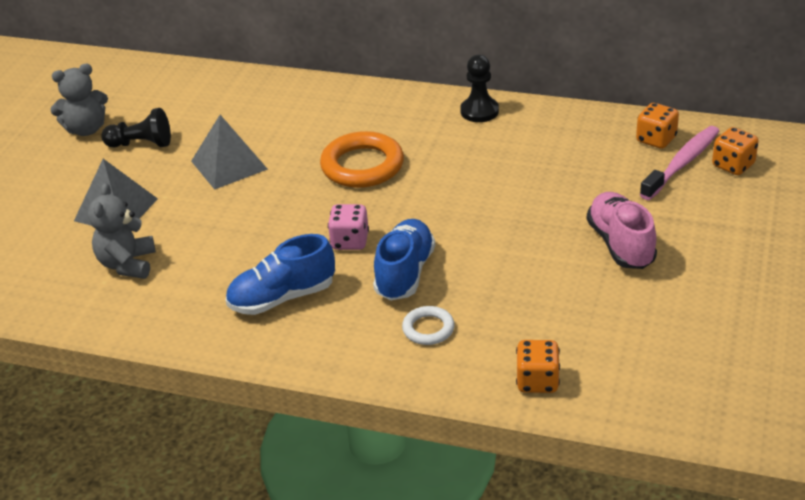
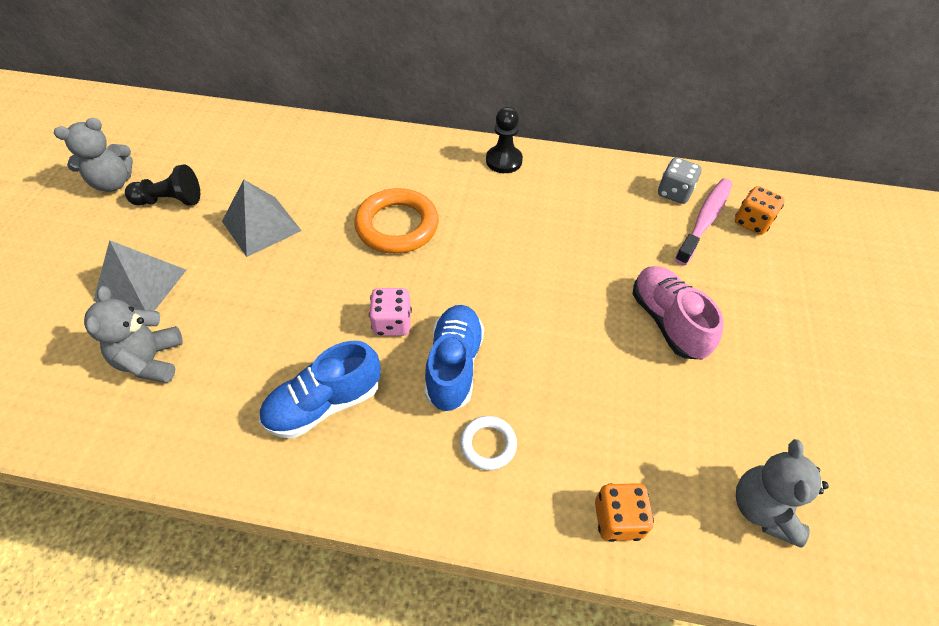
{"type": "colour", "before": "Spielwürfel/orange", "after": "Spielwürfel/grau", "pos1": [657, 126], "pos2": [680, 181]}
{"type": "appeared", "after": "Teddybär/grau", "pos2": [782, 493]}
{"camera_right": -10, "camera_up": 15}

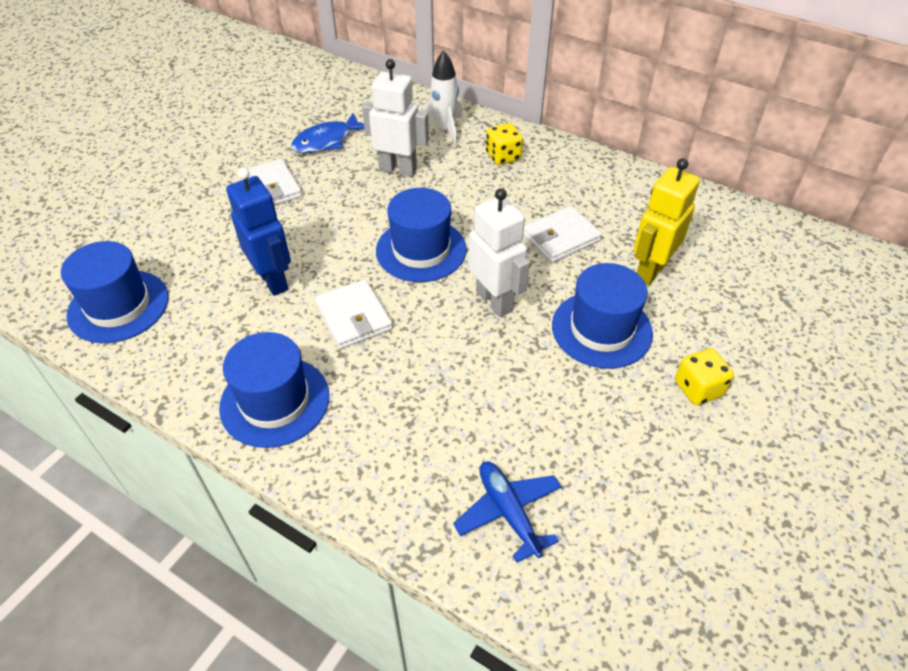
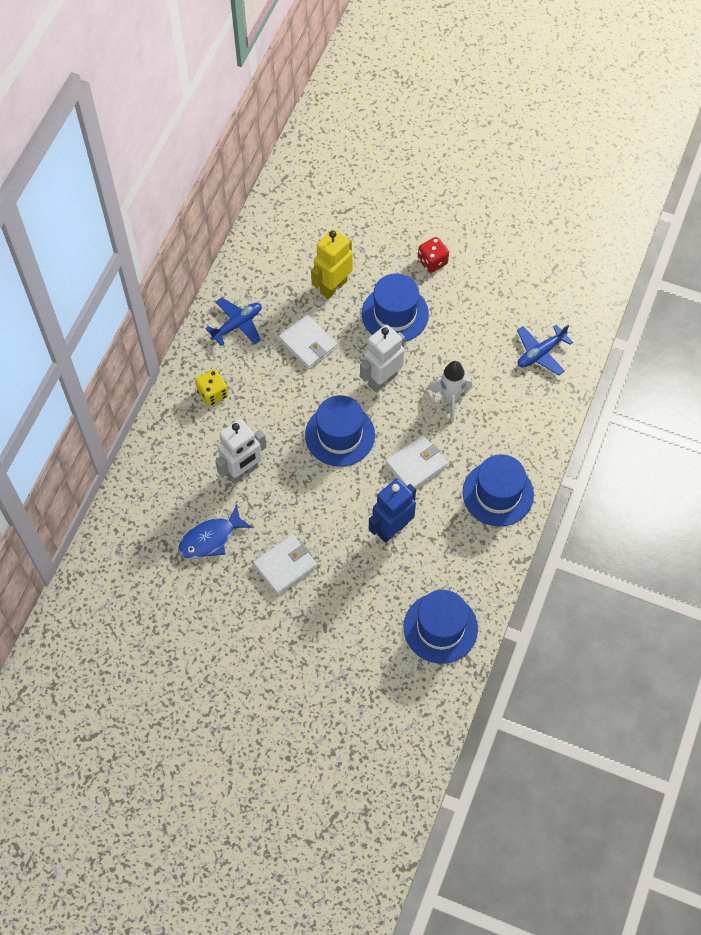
{"type": "spun", "before": "Fisch/blau", "pos1": [327, 133], "pos2": [215, 531], "turn": 105}
{"type": "spun", "before": "Roboter/weiß", "pos1": [395, 118], "pos2": [241, 451], "turn": -135}
{"type": "relocated", "before": "Rakete/weiß", "pos1": [442, 98], "pos2": [449, 391]}
{"type": "spun", "before": "Roboter/gelb", "pos1": [666, 222], "pos2": [332, 264], "turn": 105}
{"type": "colour", "before": "Spielwürfel/gelb", "after": "Spielwürfel/rot", "pos1": [704, 376], "pos2": [433, 255]}
{"type": "appeared", "after": "Flugzeug/blau", "pos2": [233, 321]}
{"camera_right": -100, "camera_up": 15}

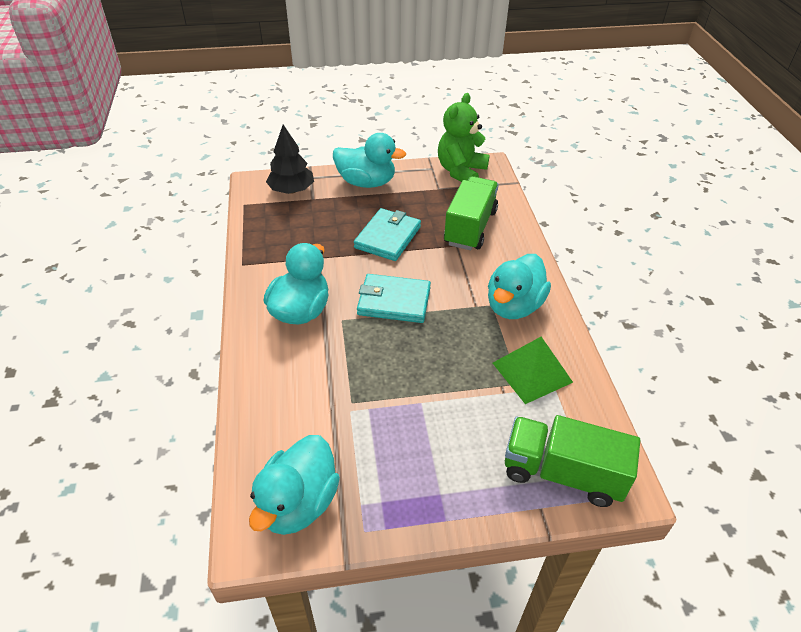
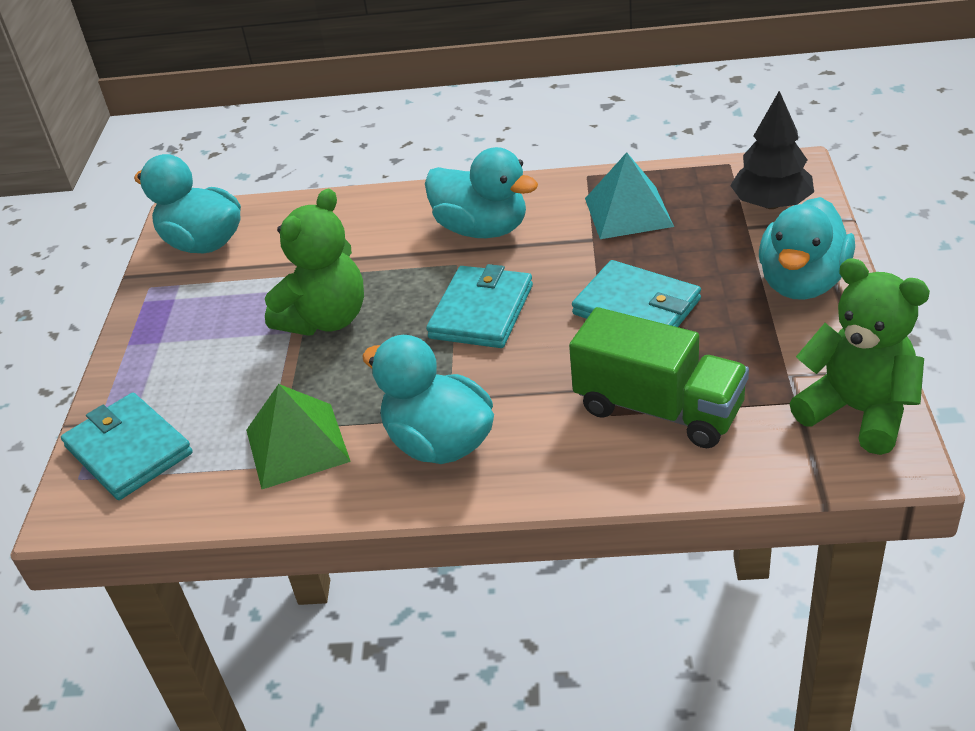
{"type": "exchanged", "before": "Lastwagen/grün", "after": "Geldbörse/türkis", "pos1": [572, 461], "pos2": [127, 446]}
{"type": "appeared", "after": "Teddybär/grün", "pos2": [314, 262]}
{"type": "appeared", "after": "Pyramide/türkis", "pos2": [629, 195]}
{"camera_right": 105, "camera_up": -5}

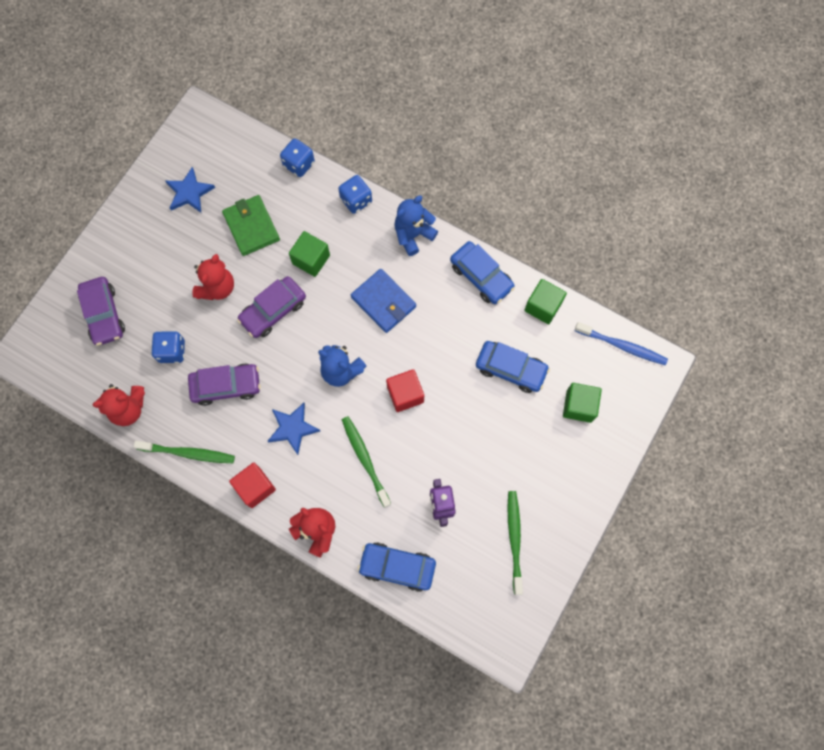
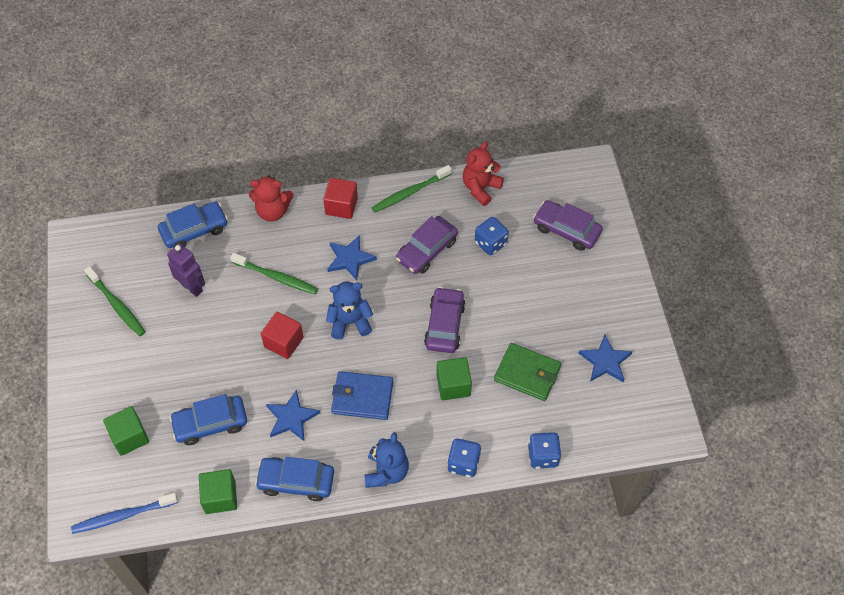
{"type": "missing", "before": "Teddybär/rot", "pos1": [213, 277]}
{"type": "appeared", "after": "Stern/blau", "pos2": [293, 415]}
{"camera_right": 140, "camera_up": -15}

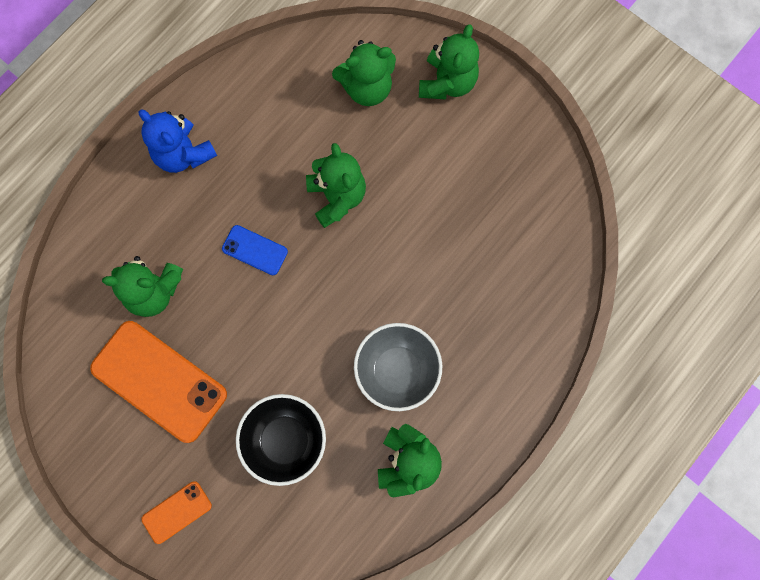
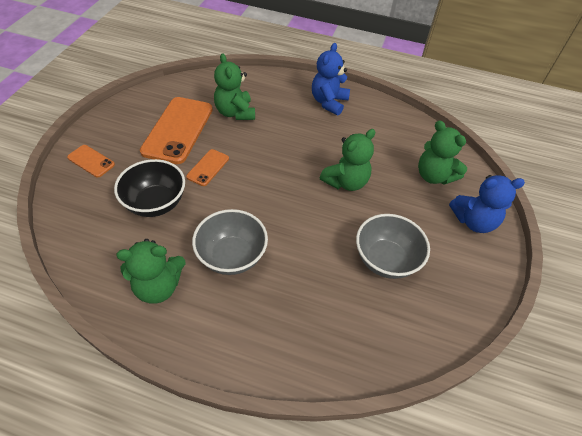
{"type": "missing", "before": "Handy/blau", "pos1": [255, 250]}
{"type": "colour", "before": "Teddybär/grün", "after": "Teddybär/blau", "pos1": [449, 62], "pos2": [487, 204]}
{"type": "appeared", "after": "Handy/orange", "pos2": [207, 167]}
{"type": "appeared", "after": "Schüssel/grau", "pos2": [393, 246]}
{"camera_right": 65, "camera_up": -25}

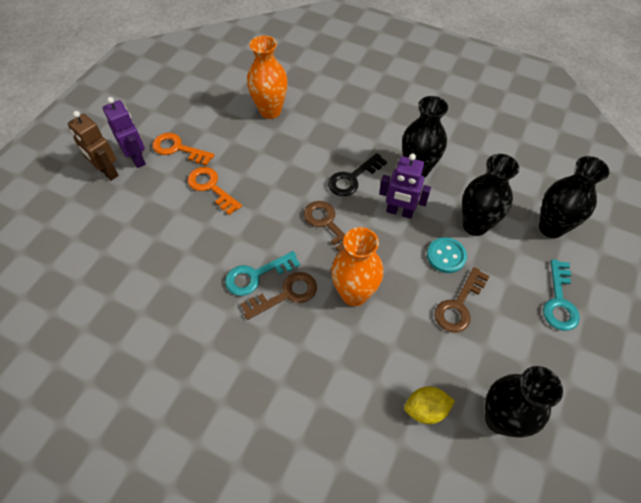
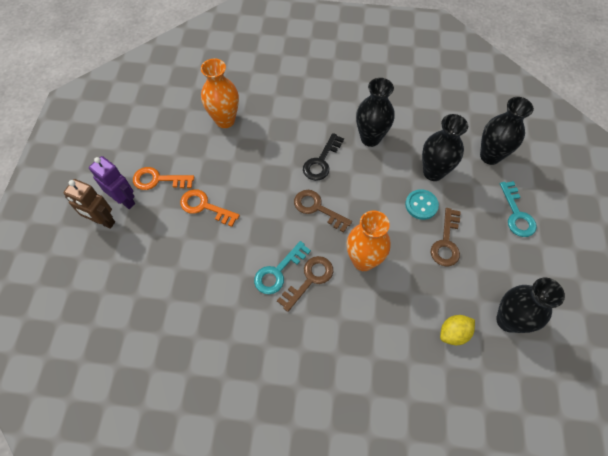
{"type": "missing", "before": "Roboter/lila", "pos1": [405, 186]}
{"camera_right": -20, "camera_up": 5}

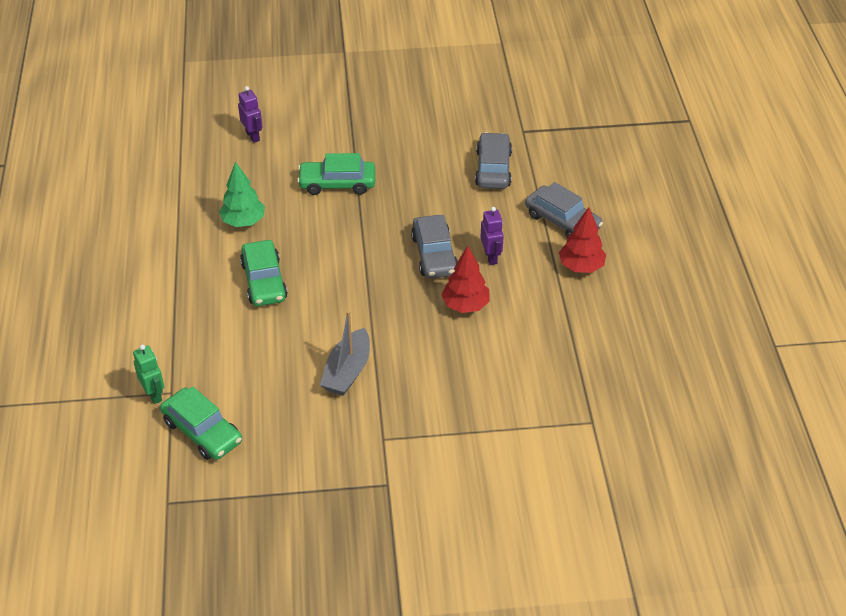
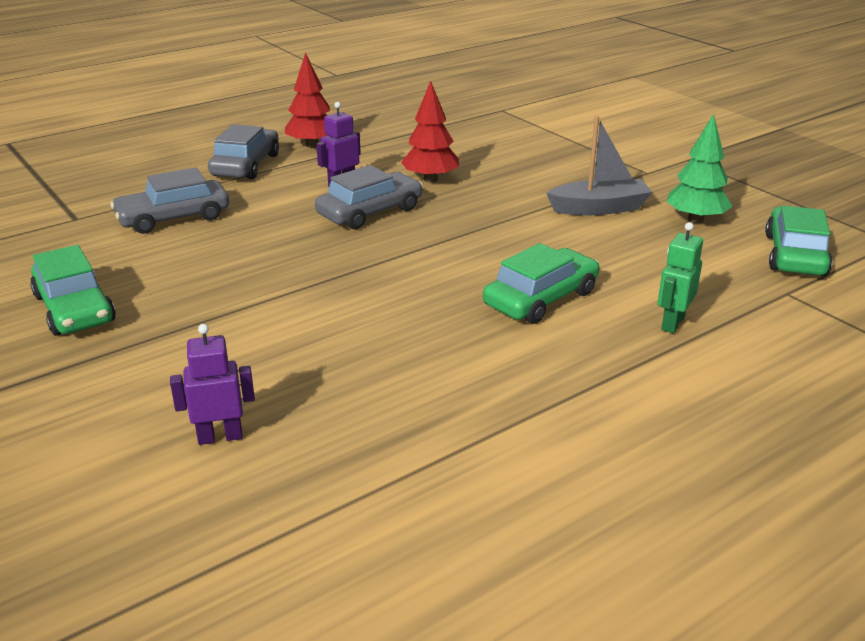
{"type": "relocated", "before": "Roboter/grün", "pos1": [148, 374], "pos2": [680, 277]}
{"type": "relocated", "before": "Baum/grün", "pos1": [242, 194], "pos2": [699, 168]}
{"type": "spun", "before": "Roboter/lila", "pos1": [250, 114], "pos2": [212, 384], "turn": 45}
{"type": "relocated", "before": "Auto/grün", "pos1": [336, 174], "pos2": [73, 290]}
{"camera_right": -120, "camera_up": -15}

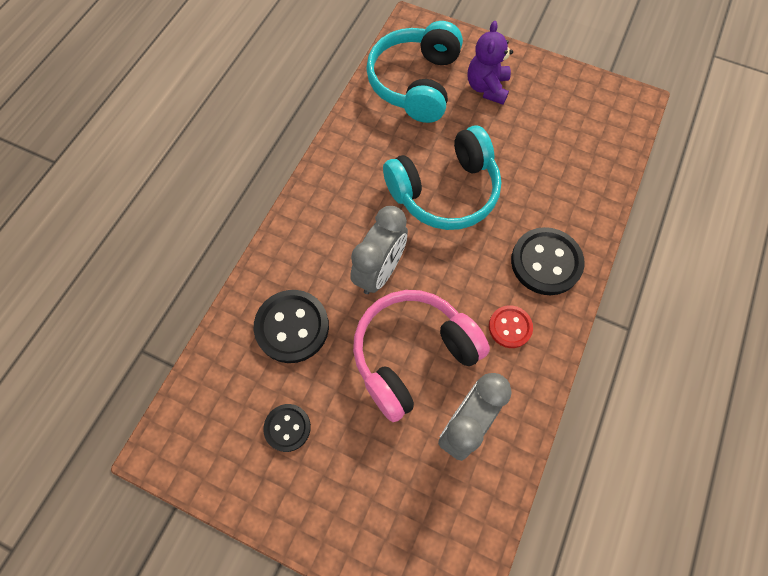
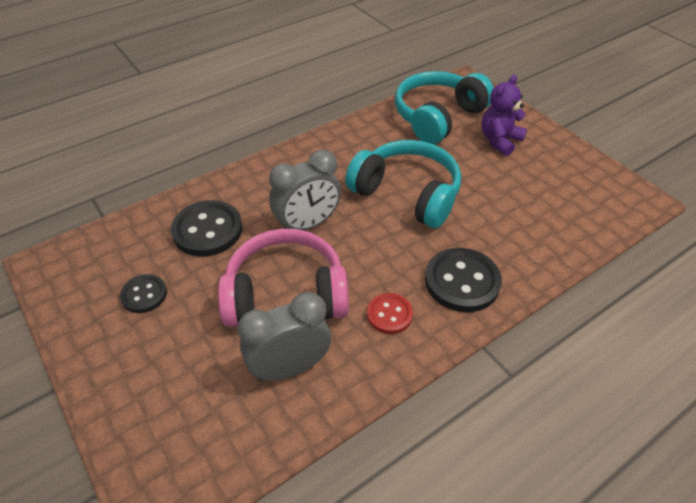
{"type": "spun", "before": "Kopfhörer/türkis", "pos1": [442, 178], "pos2": [403, 184], "turn": -150}
{"camera_right": 30, "camera_up": -20}

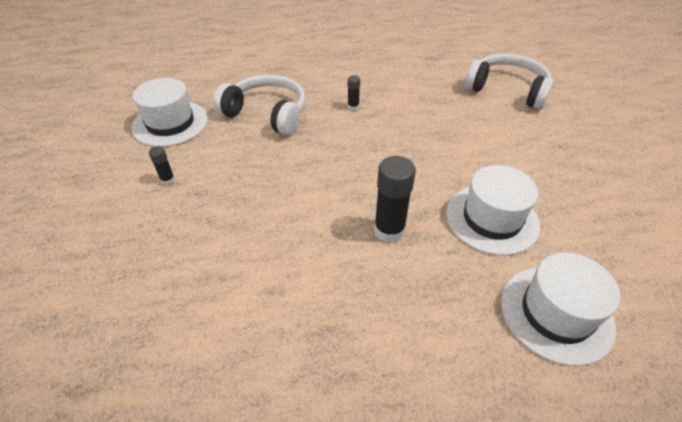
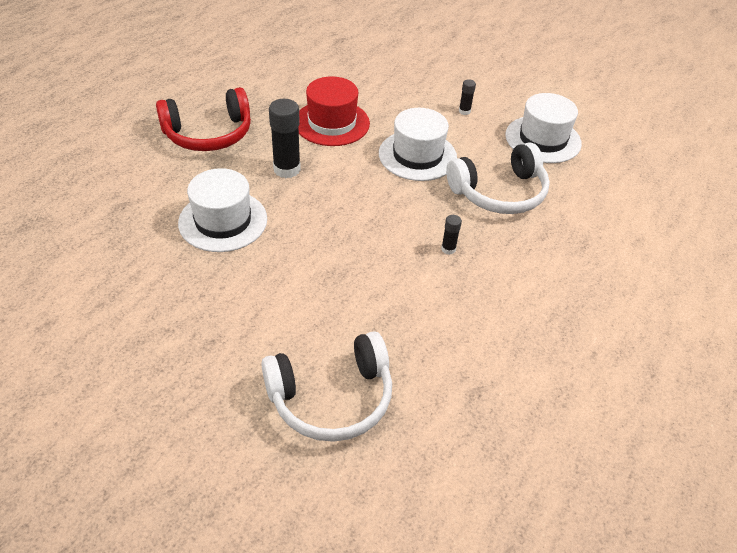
{"type": "relocated", "before": "Hut/weiß", "pos1": [560, 309], "pos2": [418, 144]}
{"type": "appeared", "after": "Kopfhörer/rot", "pos2": [203, 119]}
{"type": "appeared", "after": "Hut/rot", "pos2": [334, 111]}
{"camera_right": 130, "camera_up": 0}

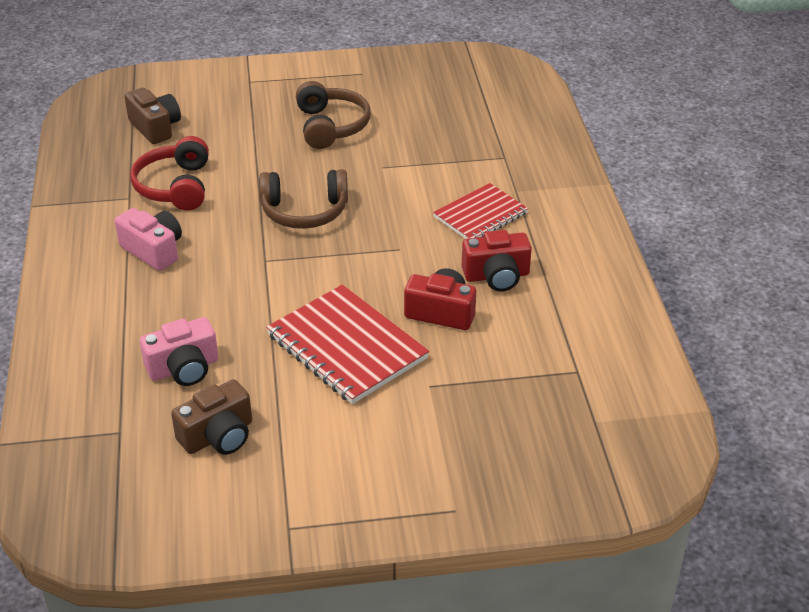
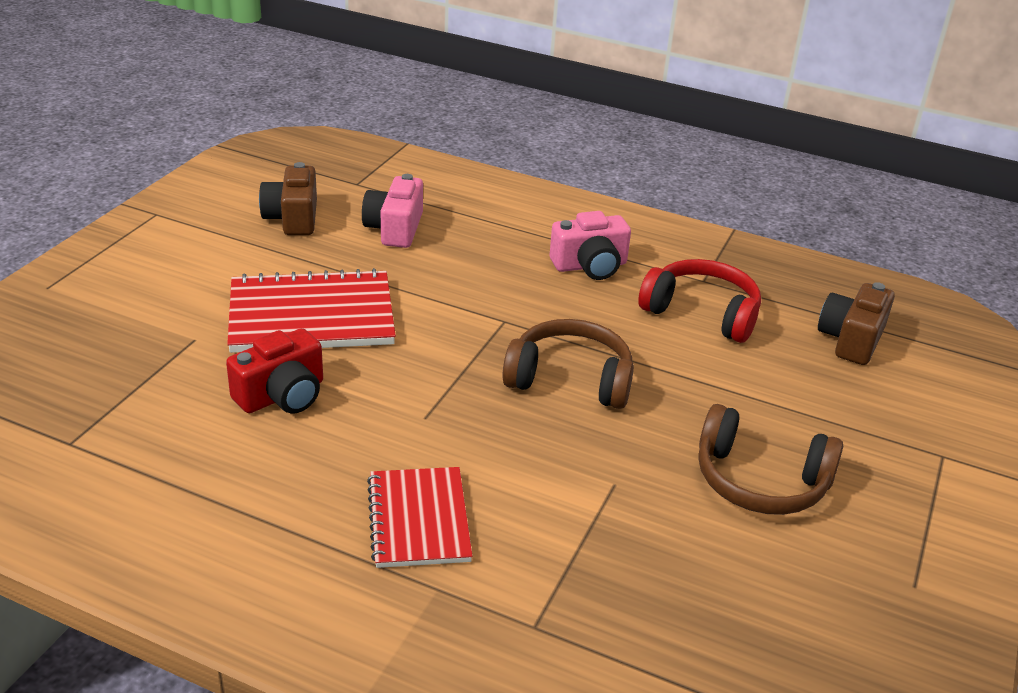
{"type": "spun", "before": "Kamera/braun", "pos1": [152, 116], "pos2": [856, 323], "turn": 120}
{"type": "spun", "before": "Kopfhörer/braun", "pos1": [303, 199], "pos2": [568, 364], "turn": 75}
{"type": "missing", "before": "Kamera/rot", "pos1": [497, 260]}
{"camera_right": 120, "camera_up": -5}

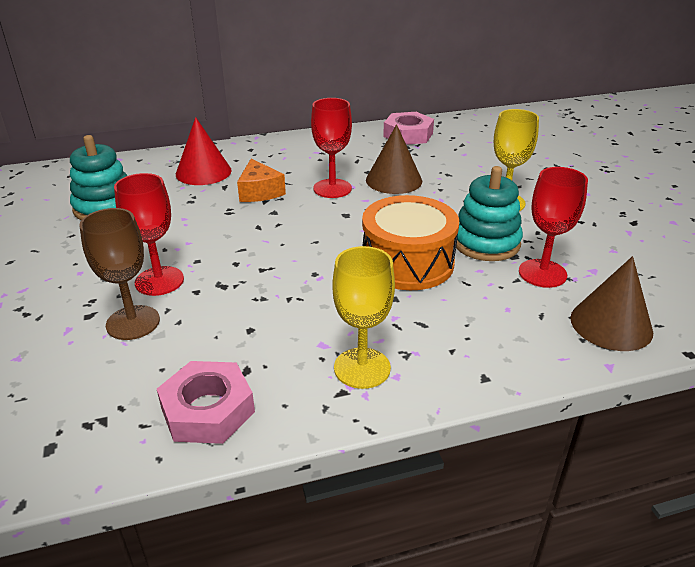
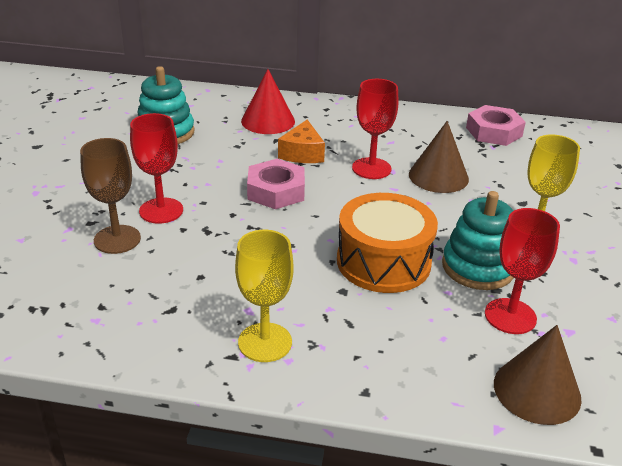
{"type": "relocated", "before": "Sechskantmutter/rosa", "pos1": [206, 402], "pos2": [276, 184]}
{"camera_right": 25, "camera_up": 0}

